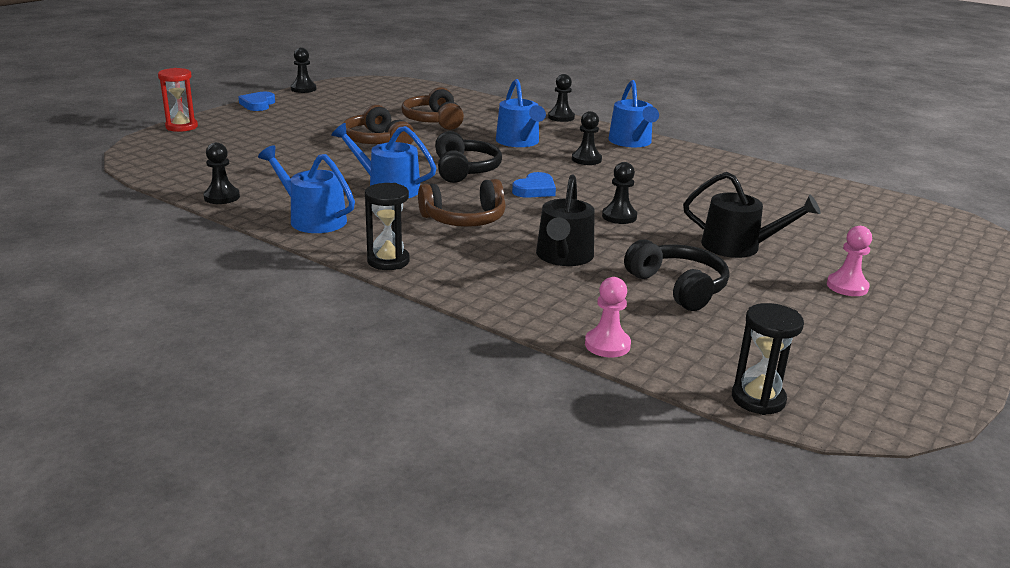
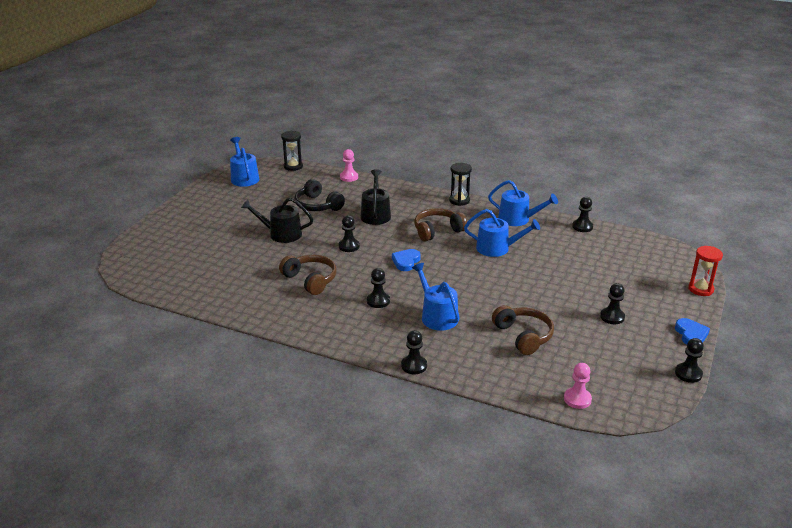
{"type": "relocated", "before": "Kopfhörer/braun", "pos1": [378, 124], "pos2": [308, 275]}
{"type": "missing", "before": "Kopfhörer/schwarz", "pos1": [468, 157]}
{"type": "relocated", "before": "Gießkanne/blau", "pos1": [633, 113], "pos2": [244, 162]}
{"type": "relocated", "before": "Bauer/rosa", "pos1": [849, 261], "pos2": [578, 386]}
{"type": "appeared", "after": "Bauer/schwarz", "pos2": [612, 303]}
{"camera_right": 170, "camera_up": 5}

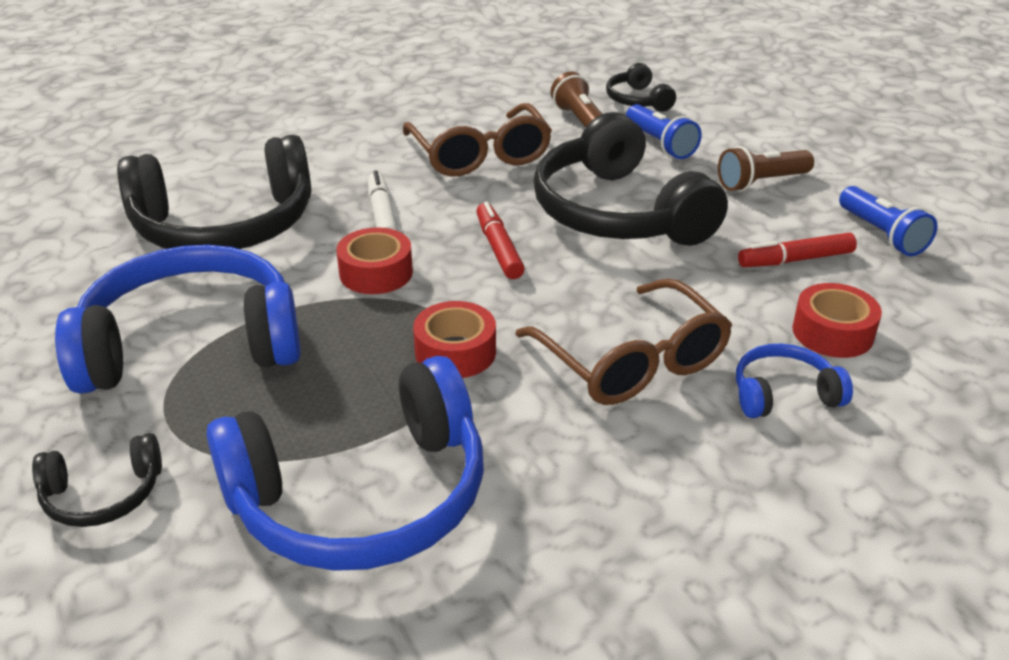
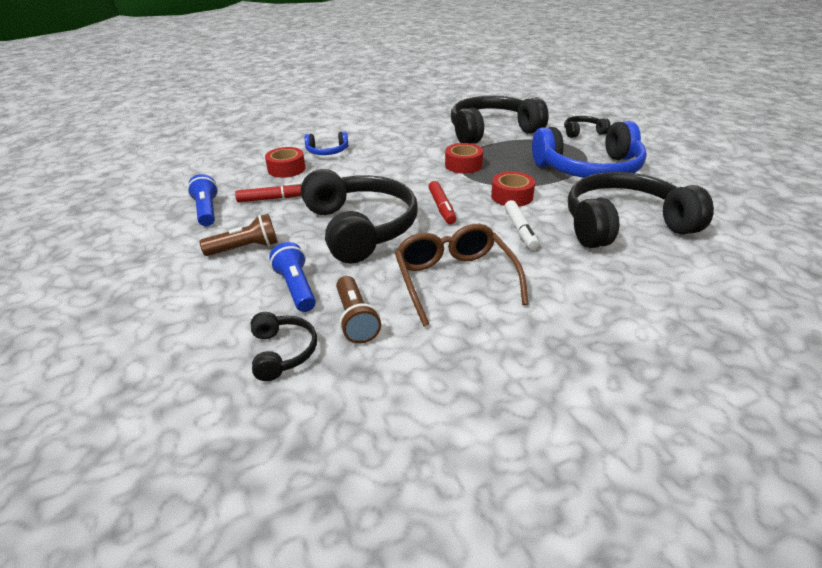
{"type": "colour", "before": "Kopfhörer/blau", "after": "Kopfhörer/schwarz", "pos1": [345, 463], "pos2": [500, 119]}
{"type": "missing", "before": "Brille/braun", "pos1": [623, 341]}
{"camera_right": -175, "camera_up": 0}

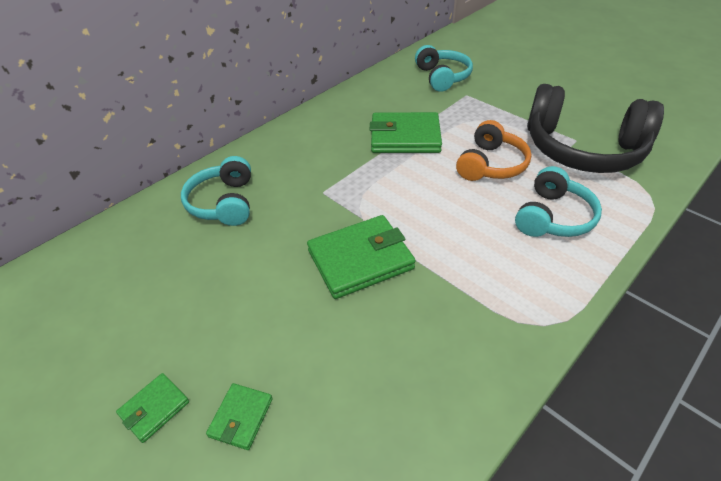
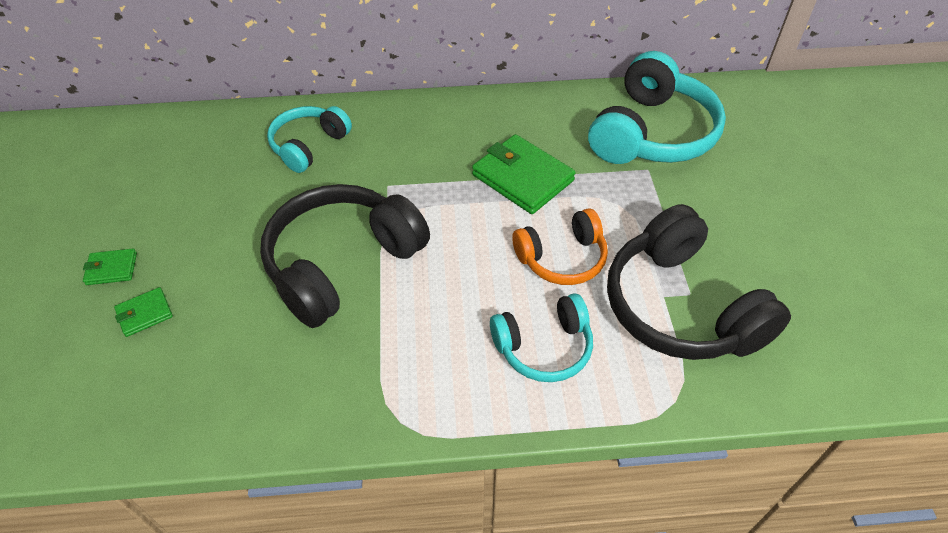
{"type": "exchanged", "before": "Geldbörse/grün", "after": "Kopfhörer/schwarz", "pos1": [361, 257], "pos2": [345, 256]}
{"type": "size", "before": "Kopfhörer/türkis", "pos1": [444, 68], "pos2": [657, 107], "scale": 1.7}
{"camera_right": 40, "camera_up": 5}

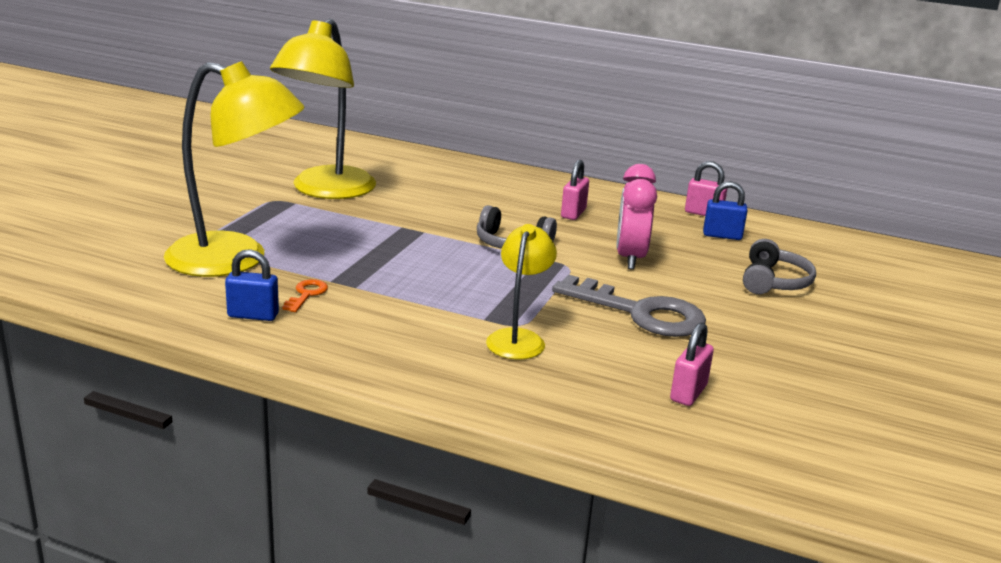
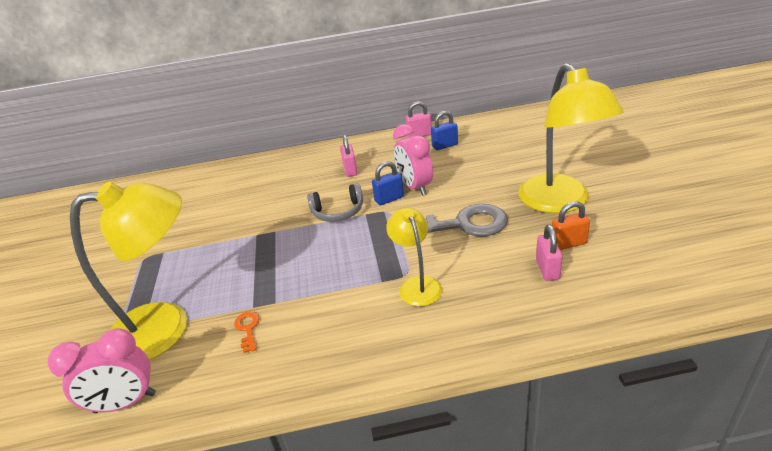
{"type": "relocated", "before": "Vorhängeschloss/blau", "pos1": [252, 285], "pos2": [388, 183]}
{"type": "relocated", "before": "Lampe/gelb", "pos1": [323, 109], "pos2": [571, 138]}
{"type": "missing", "before": "Kopfhörer/grau", "pos1": [779, 266]}
{"type": "appeared", "after": "Wecker/rosa", "pos2": [102, 370]}
{"type": "appeared", "after": "Vorhängeschloss/orange", "pos2": [571, 225]}
{"camera_right": -25, "camera_up": 10}

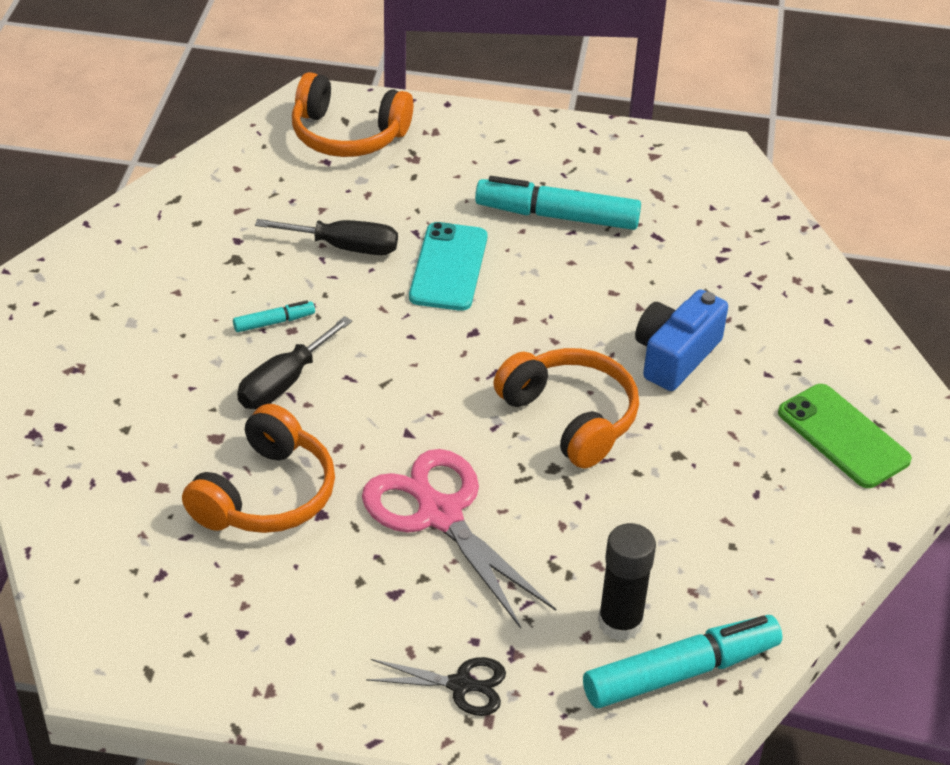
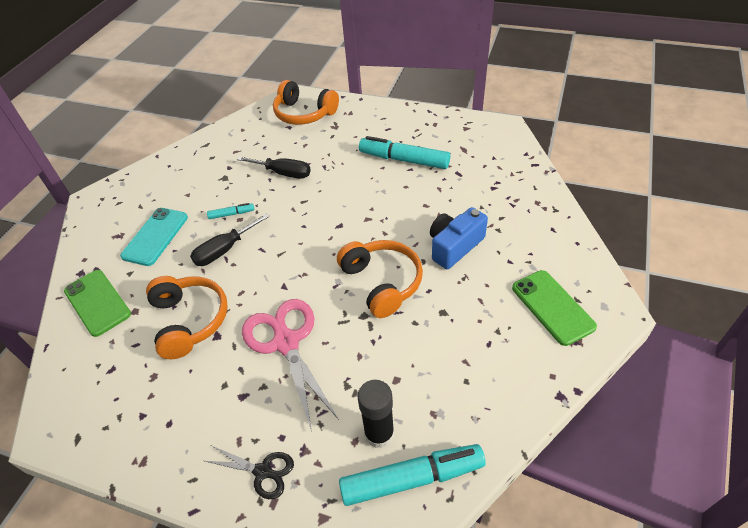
{"type": "spun", "before": "Kopfhörer/orange", "pos1": [258, 468], "pos2": [187, 317], "turn": -60}
{"type": "relocated", "before": "Handy/türkis", "pos1": [448, 266], "pos2": [154, 237]}
{"type": "appeared", "after": "Handy/grün", "pos2": [97, 303]}
{"camera_right": 15, "camera_up": 5}

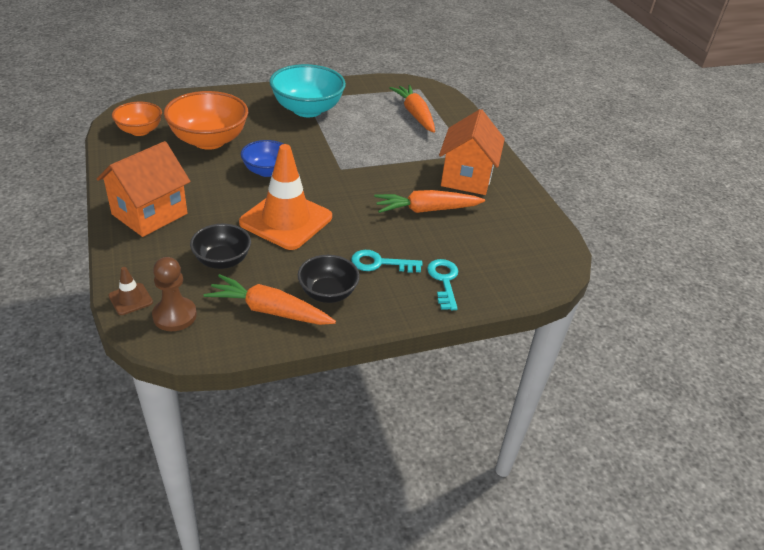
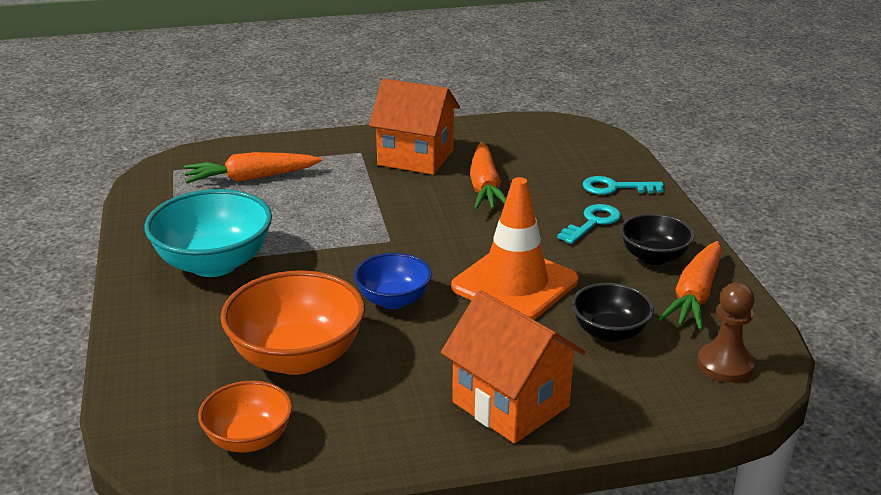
{"type": "missing", "before": "Leitkegel/braun", "pos1": [130, 291]}
{"type": "spun", "before": "Schlüssel/türkis", "pos1": [387, 261], "pos2": [589, 224], "turn": -150}
{"camera_right": -80, "camera_up": -10}

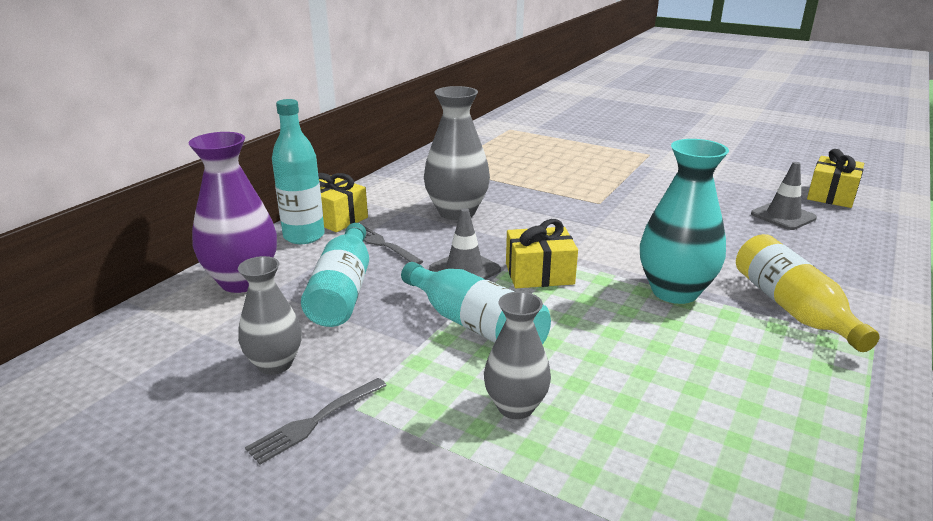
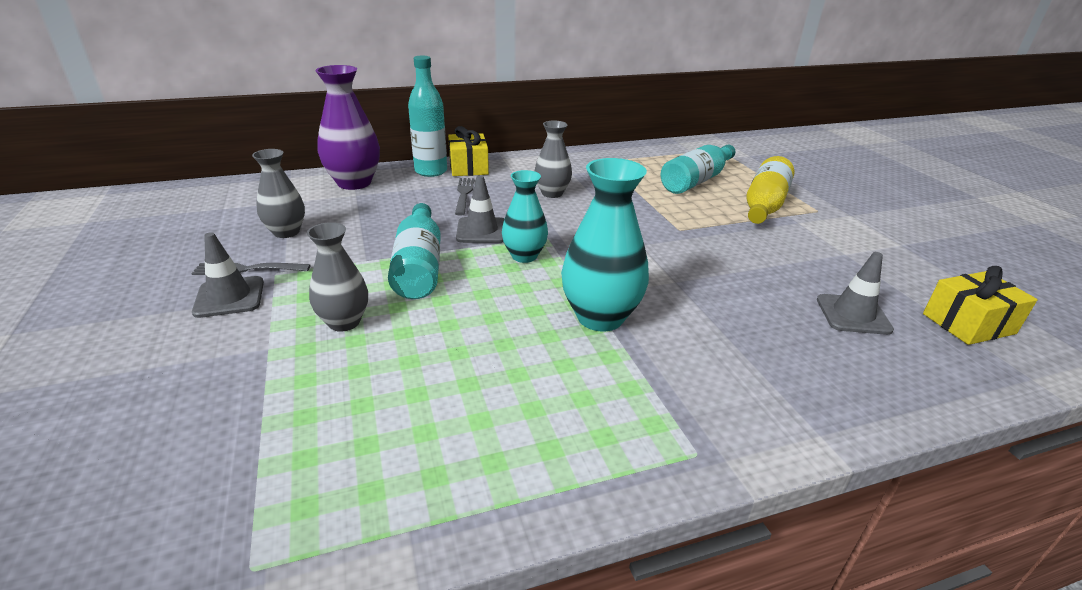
{"type": "relocated", "before": "Flasche/türkis", "pos1": [335, 275], "pos2": [698, 169]}
{"type": "size", "before": "Vase/grau", "pos1": [457, 153], "pos2": [553, 159], "scale": 0.63}
{"type": "exchanged", "before": "Geschenk/gelb", "after": "Vase/türkis", "pos1": [542, 253], "pos2": [525, 216]}
{"type": "relocated", "before": "Flasche/gelb", "pos1": [808, 293], "pos2": [770, 190]}
{"type": "appeared", "after": "Leitkegel/grau", "pos2": [228, 275]}
{"camera_right": 40, "camera_up": 5}

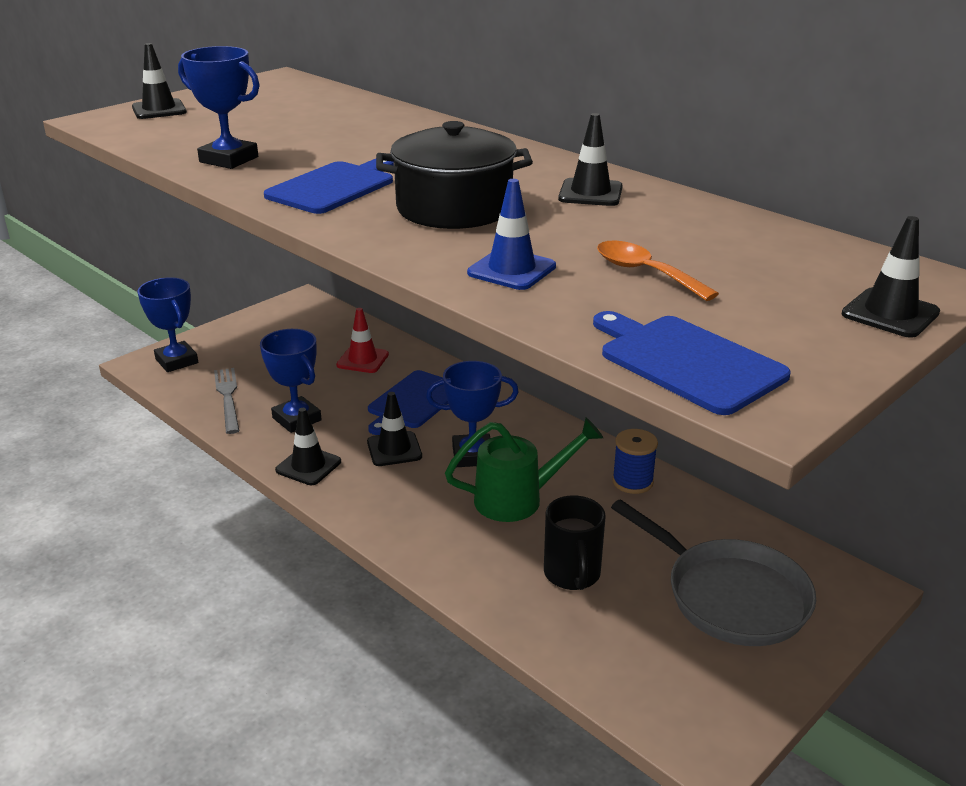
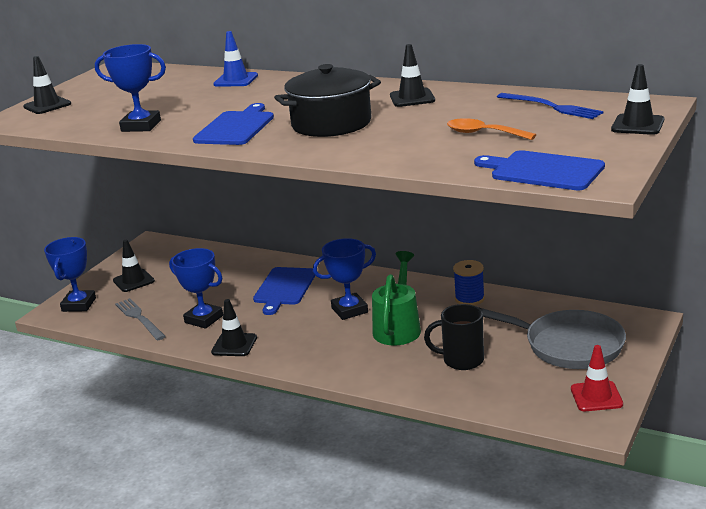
{"type": "spun", "before": "Pokal/blau", "pos1": [167, 324], "pos2": [70, 274], "turn": 60}
{"type": "relocated", "before": "Leitkegel/rot", "pos1": [362, 340], "pos2": [597, 378]}
{"type": "relocated", "before": "Leitkegel/schwarz", "pos1": [394, 429], "pos2": [134, 266]}
{"type": "spun", "before": "Gießkanne/grün", "pos1": [524, 470], "pos2": [396, 298], "turn": -45}
{"type": "relocated", "before": "Leitkegel/blau", "pos1": [511, 234], "pos2": [235, 58]}
{"type": "spun", "before": "Tasse/schwarz", "pos1": [575, 542], "pos2": [454, 337], "turn": 120}
{"type": "appeared", "after": "Gabel/blau", "pos2": [550, 106]}
{"camera_right": -15, "camera_up": -5}

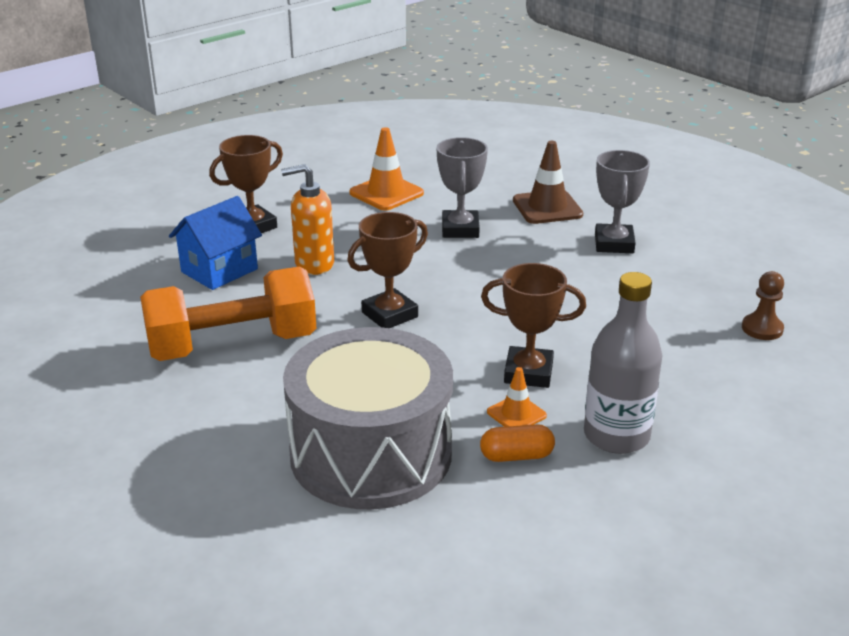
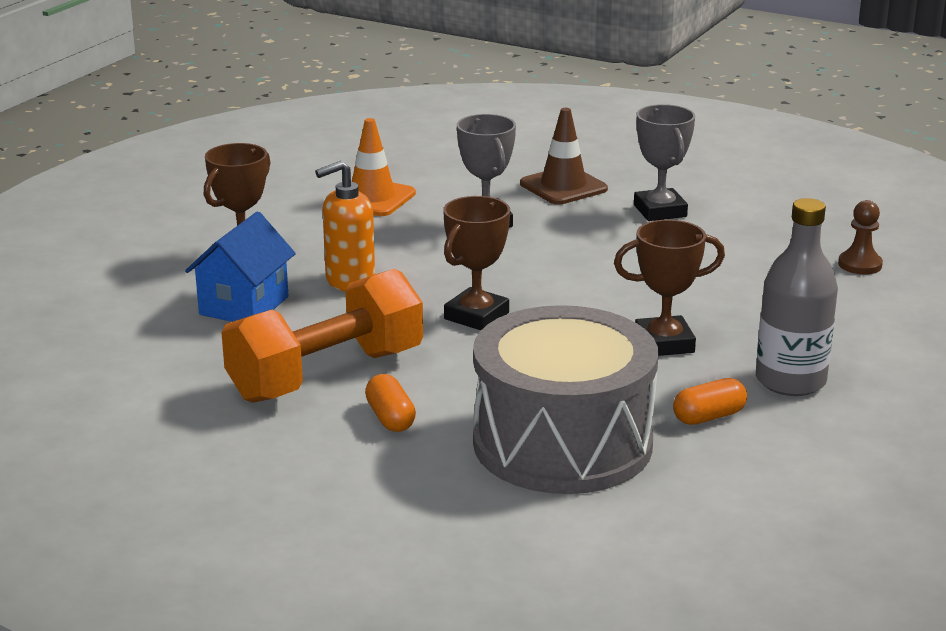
{"type": "missing", "before": "Leitkegel/orange", "pos1": [517, 397]}
{"type": "appeared", "after": "Kapsel/orange", "pos2": [390, 403]}
{"camera_right": -20, "camera_up": -5}

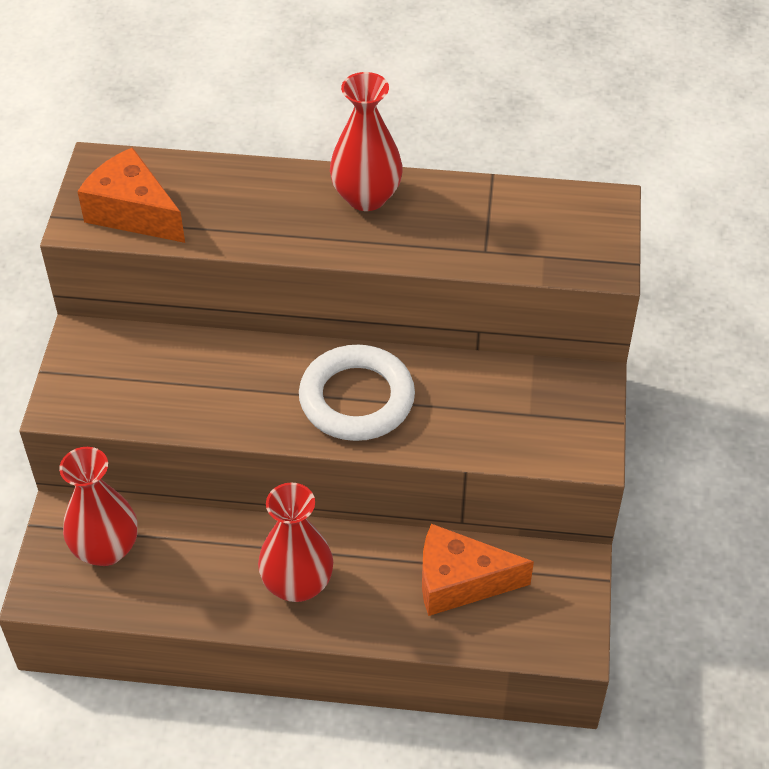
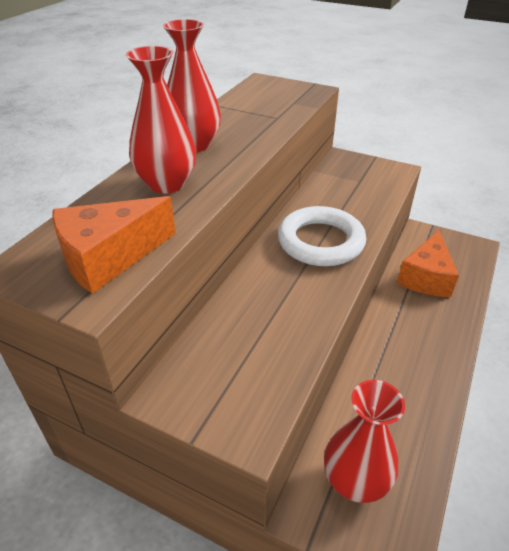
{"type": "relocated", "before": "Vase/rot", "pos1": [295, 542], "pos2": [161, 120]}
{"camera_right": -70, "camera_up": -10}

